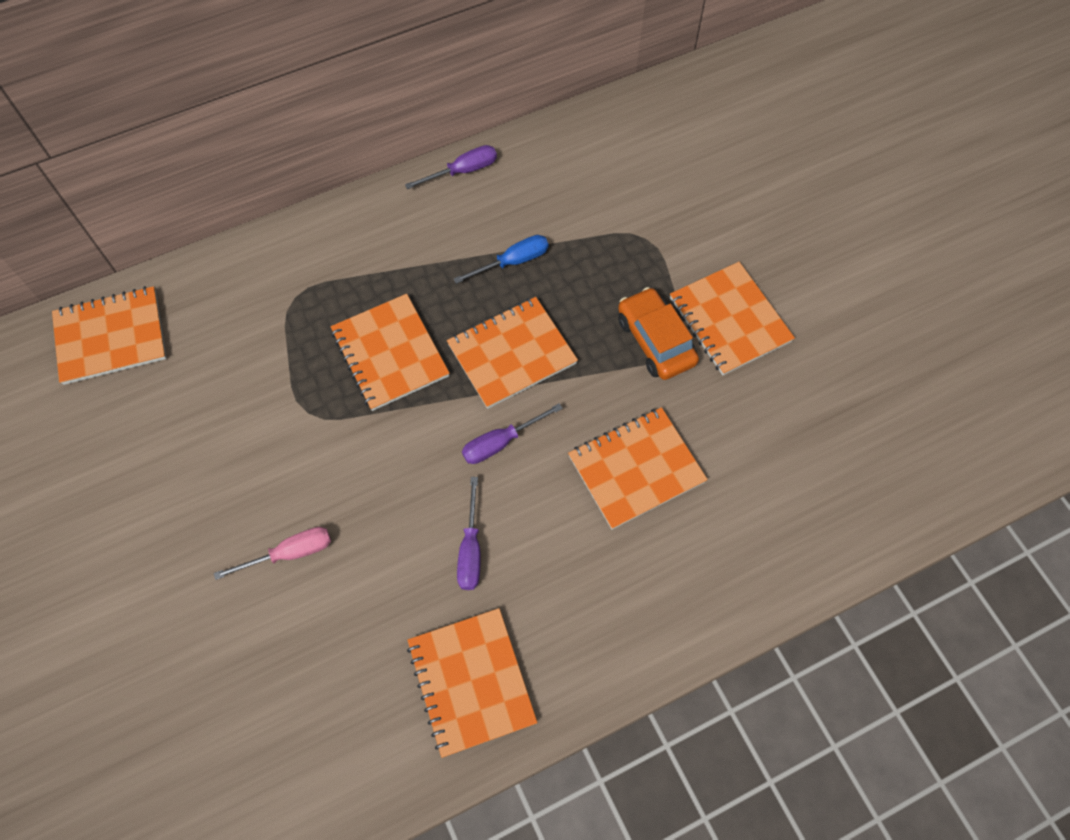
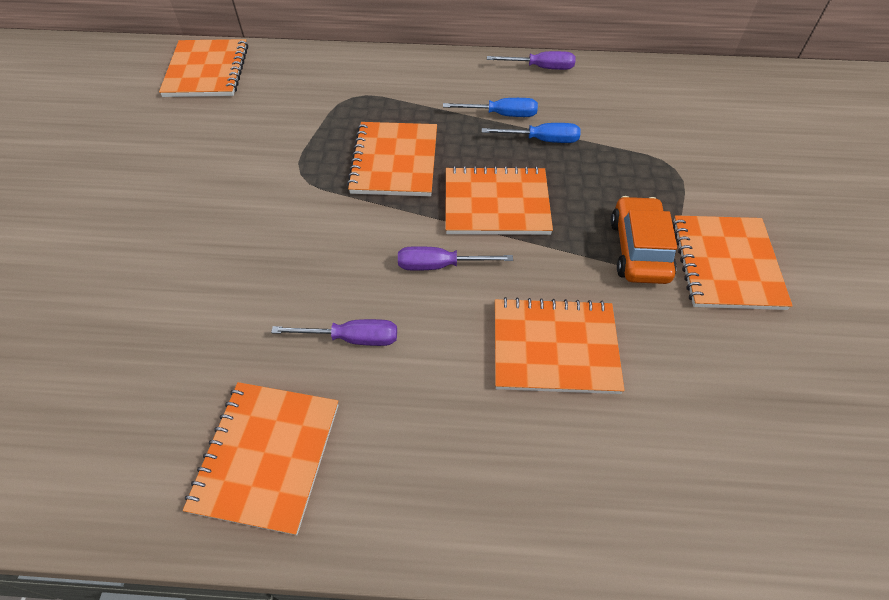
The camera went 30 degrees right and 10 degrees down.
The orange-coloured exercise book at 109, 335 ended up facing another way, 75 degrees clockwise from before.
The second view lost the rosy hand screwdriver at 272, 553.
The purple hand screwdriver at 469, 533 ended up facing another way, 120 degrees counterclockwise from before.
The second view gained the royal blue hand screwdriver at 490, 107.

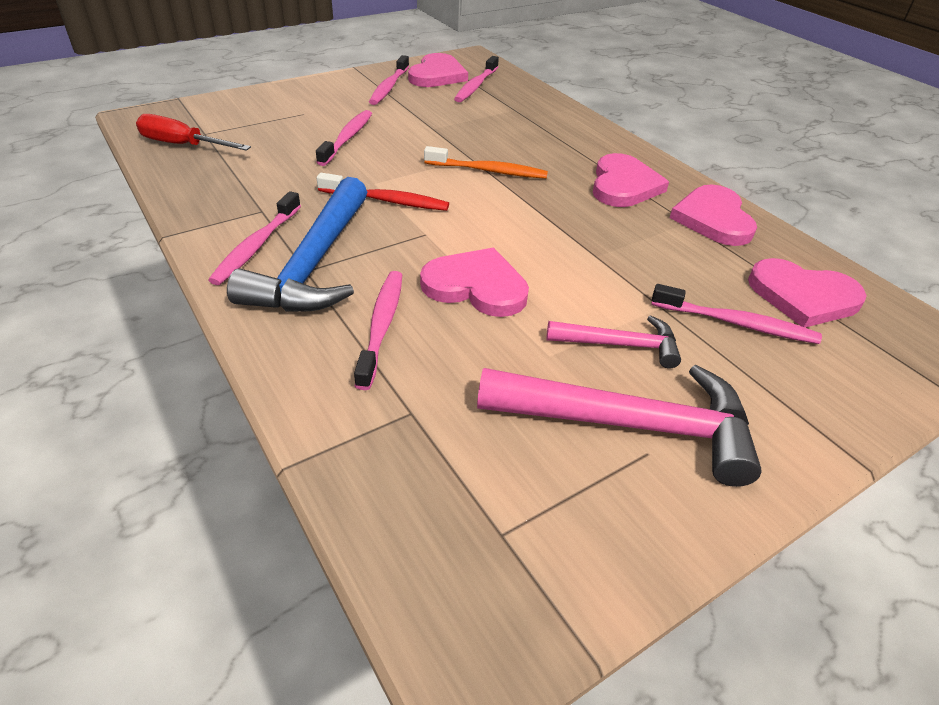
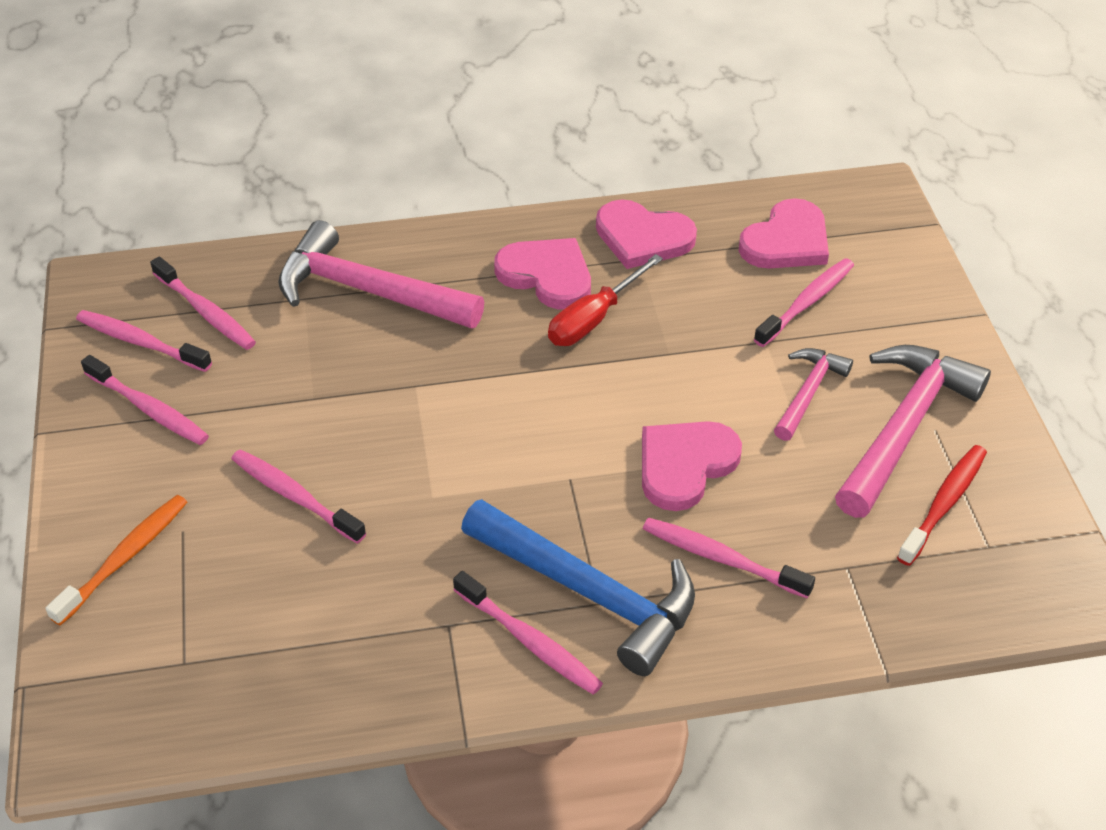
The camera went 65 degrees left and 5 degrees up.
The red hand screwdriver ended up elsewhere, having gone from 193, 132 to 605, 300.
The red dental brush ended up elsewhere, having gone from 383, 192 to 942, 505.
Where the rosy heart stood at 438, 70, the rosy dental brush came to stand at 144, 341.
The orange-coloured dental brush ended up elsewhere, having gone from 486, 162 to 116, 560.
The second view gained the rosy carpenter's hammer at 381, 274.

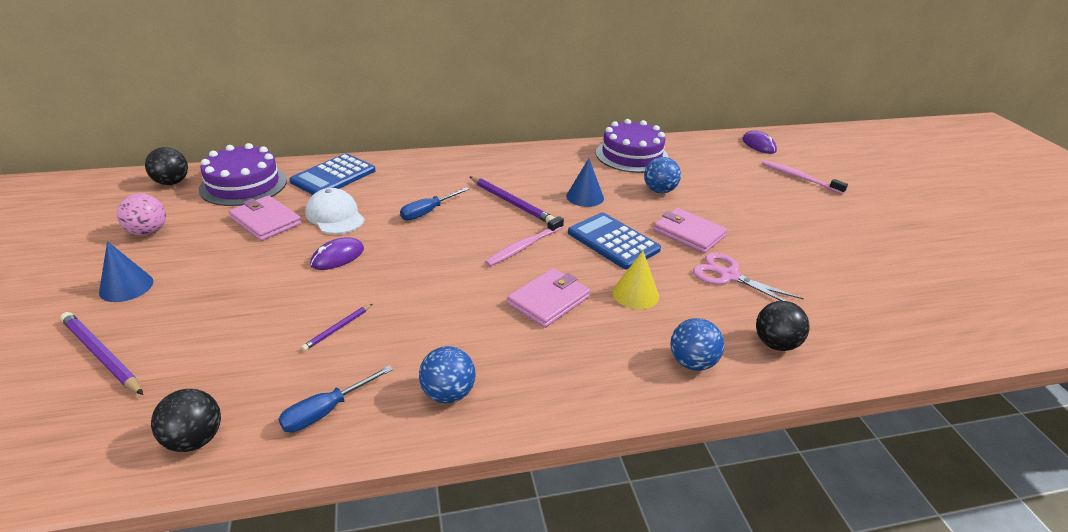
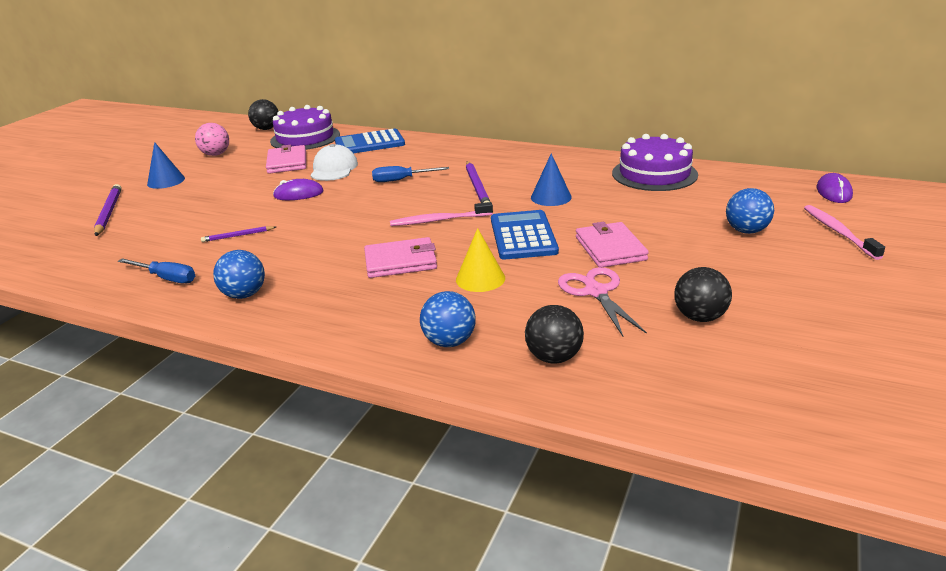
The camera went 40 degrees right and 5 degrees down.
The jet-black ball ended up elsewhere, having gone from 186, 420 to 703, 294.
The royal blue hand screwdriver at 335, 399 ended up facing another way, 150 degrees counterclockwise from before.
The royal blue ball ended up elsewhere, having gone from 662, 175 to 750, 211.

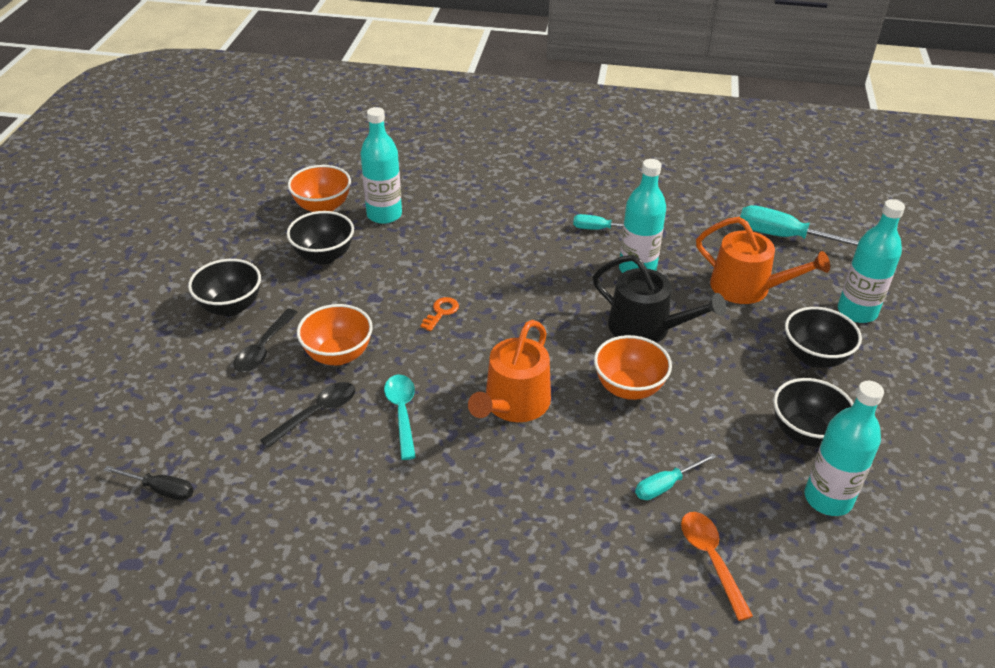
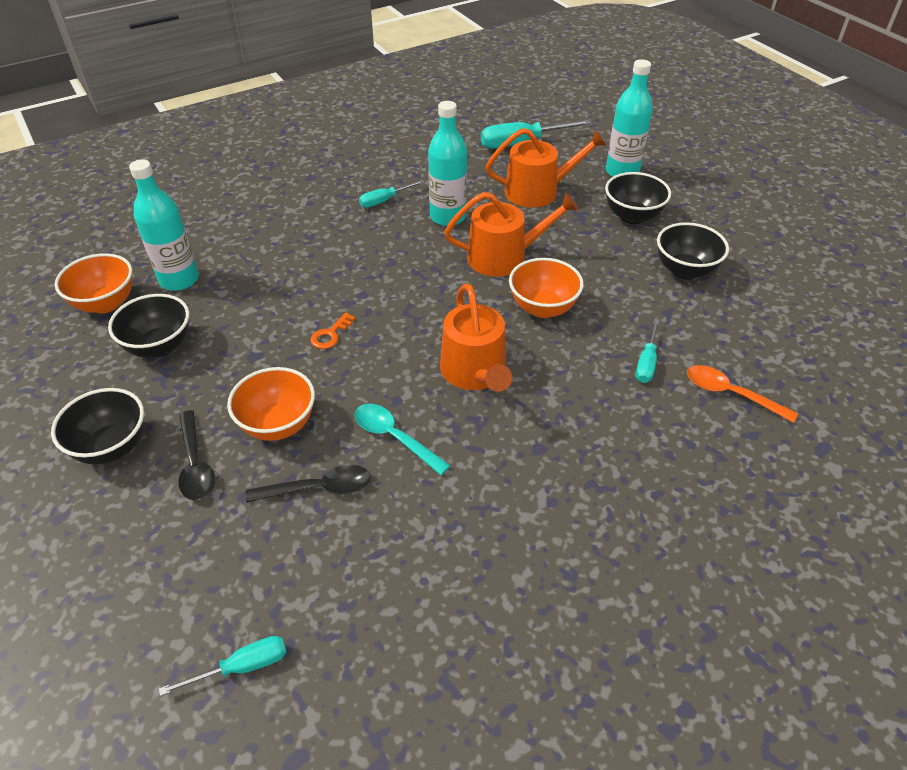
The camera went 40 degrees left and 5 degrees up.
What was the jet-black hand screwdriver at 149, 483 turned into the turquoise hand screwdriver at 222, 666.
The jet-black teaspoon at 307, 415 ended up facing another way, 75 degrees clockwise from before.
The orange-coloured key at 439, 314 ended up facing another way, 135 degrees counterclockwise from before.
What was the jet-black sprinkling can at 659, 299 turned into the orange-coloured sprinkling can at 511, 234.
The second view lost the turquoise flask at 844, 448.

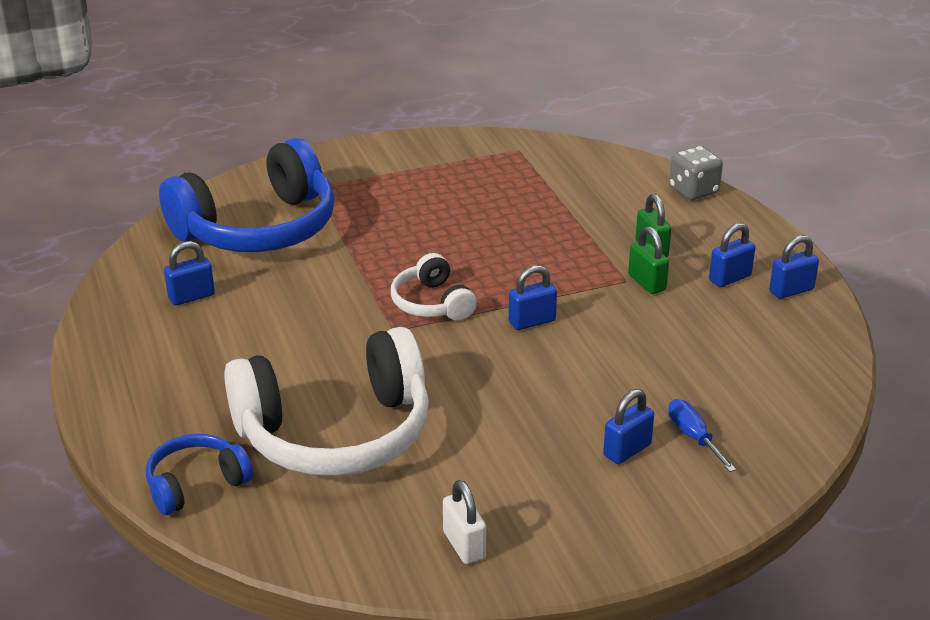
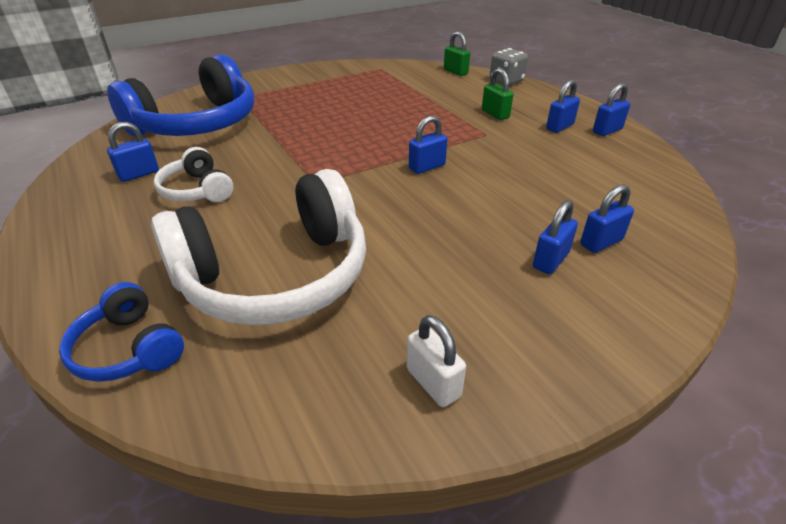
The camera went 10 degrees left and 5 degrees up.
The royal blue over-ear headphones at 199, 474 ended up facing another way, 90 degrees counterclockwise from before.
The pure white over-ear headphones ended up elsewhere, having gone from 434, 287 to 193, 174.
The emerald padlock ended up elsewhere, having gone from 648, 260 to 457, 53.
Where the royal blue hand screwdriver stood at 702, 435, the royal blue padlock came to stand at 607, 218.

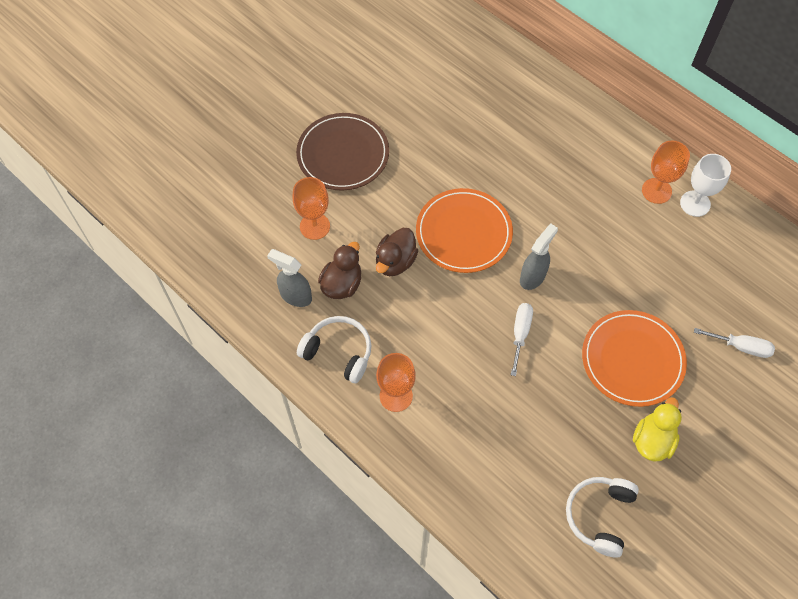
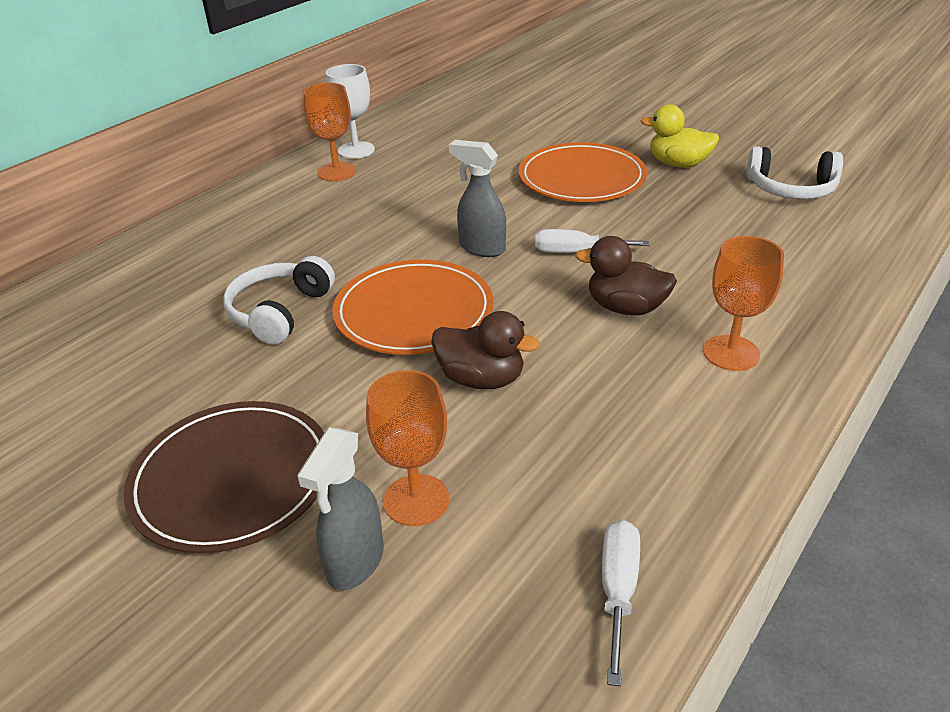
The camera went 95 degrees left and 25 degrees down.
The grey spray cleaner ended up elsewhere, having gone from 289, 278 to 340, 508.
The pure white over-ear headphones ended up elsewhere, having gone from 334, 349 to 279, 300.
The russet toy duck ended up elsewhere, having gone from 339, 270 to 626, 275.
The pure white hand screwdriver ended up elsewhere, having gone from 734, 343 to 621, 603.

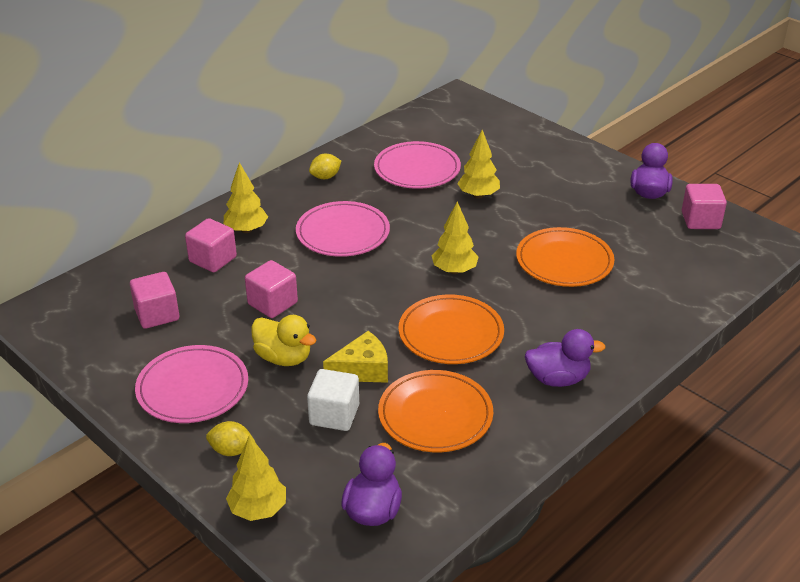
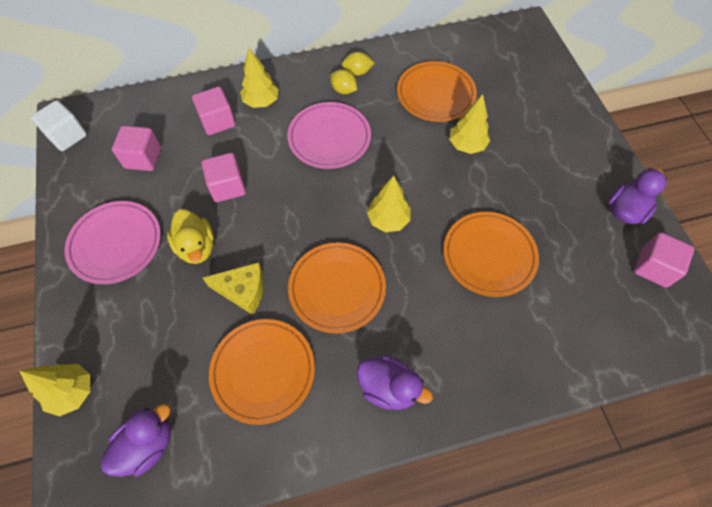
The camera went 30 degrees right and 25 degrees up.
The yellow lemon ended up elsewhere, having gone from 230, 438 to 343, 81.
The pure white block ended up elsewhere, having gone from 333, 400 to 59, 125.
What was the rosy dinner plate at 417, 165 turned into the orange-coloured dinner plate at 437, 91.

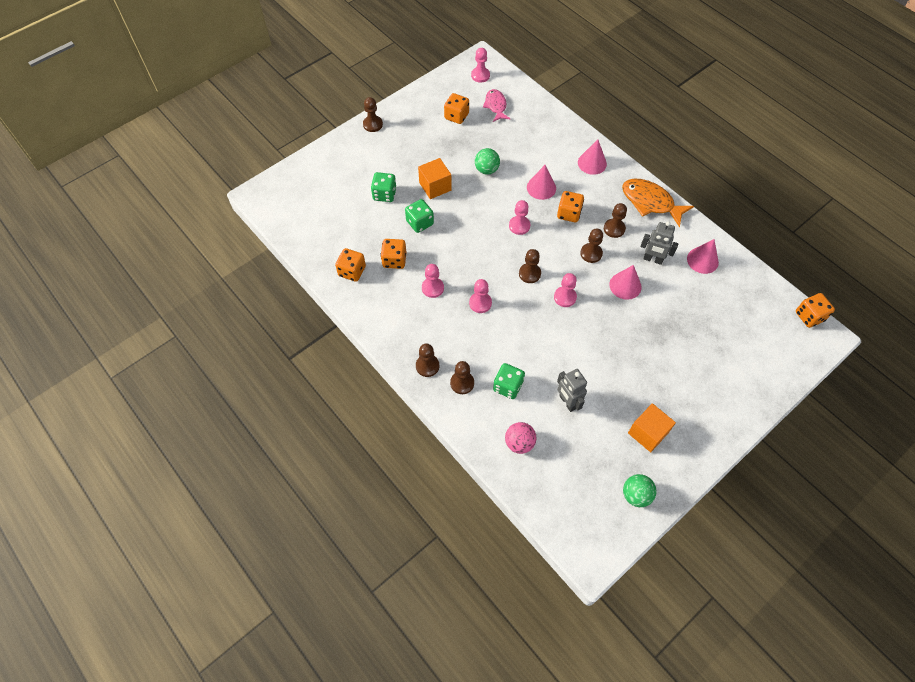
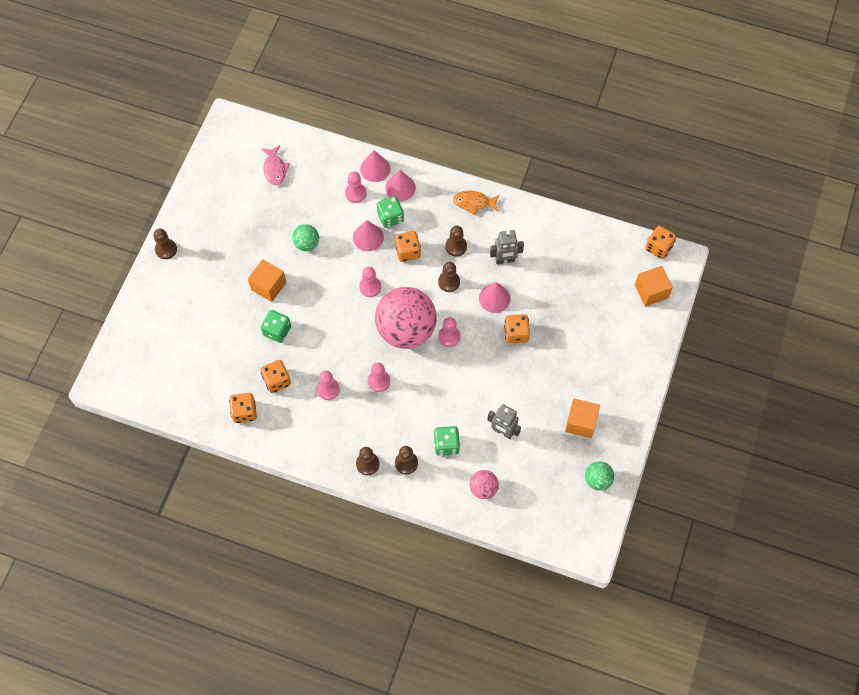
The camera went 30 degrees left and 5 degrees up.
The emerald game die ended up elsewhere, having gone from 384, 187 to 390, 212.
The orange-coloured game die ended up elsewhere, having gone from 456, 108 to 517, 328.
The rosy chess pawn ended up elsewhere, having gone from 480, 65 to 355, 187.
The rosy fish figure at 496, 105 ended up facing another way, 150 degrees counterclockwise from before.
Where the russet chess pawn stood at 530, 266, the rosy ball came to stand at 406, 318.
The size of the orange-coloured fish figure at 658, 203 changed by a factor of 0.64.
The rosy solid cone ended up elsewhere, having gone from 703, 256 to 375, 166.
The second view gained the orange-coloured block at 654, 286.

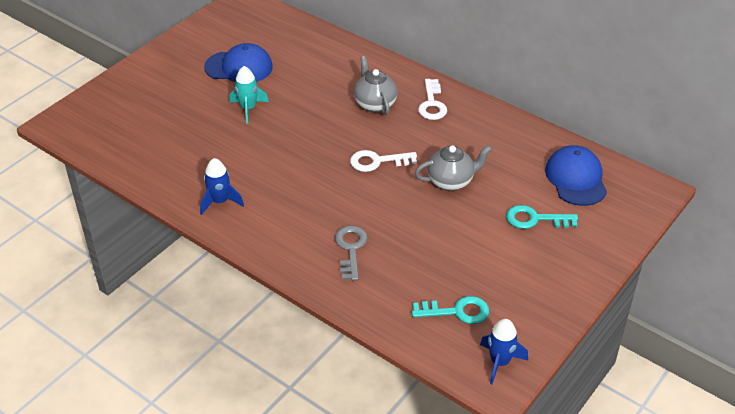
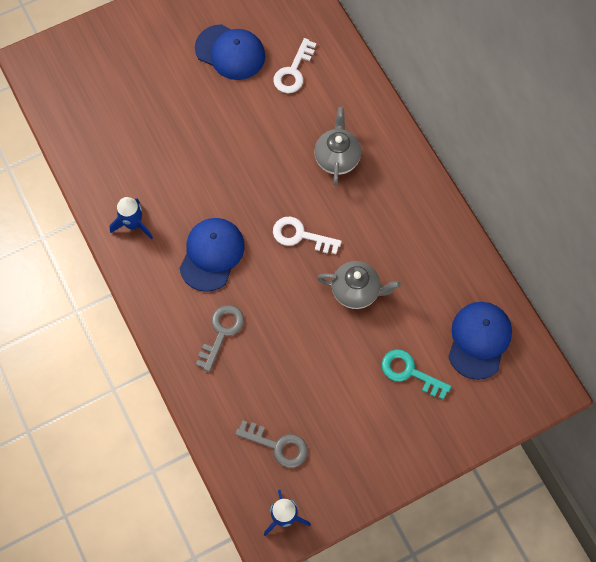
The camera went 25 degrees right and 25 degrees up.
The second view lost the turquoise toy rocket at 249, 95.
What was the turquoise key at 450, 310 turned into the grey key at 271, 444.
The pure white key ended up elsewhere, having gone from 432, 99 to 294, 65.
The second view gained the royal blue baseball cap at 212, 255.

